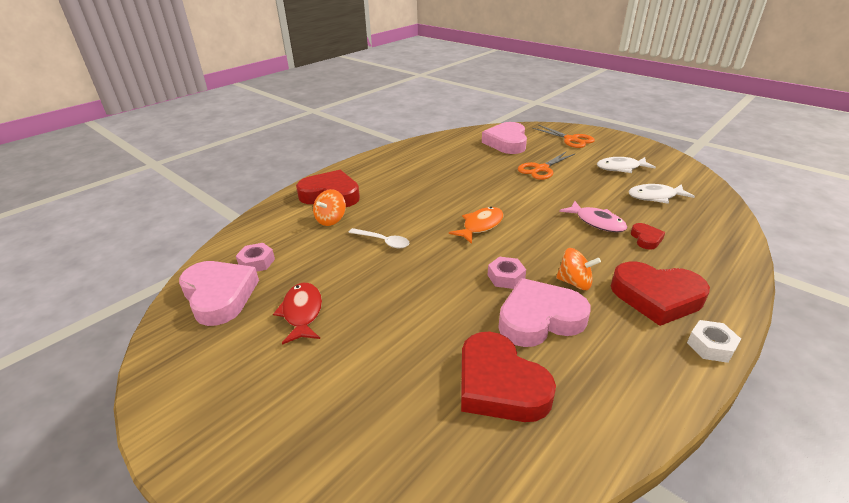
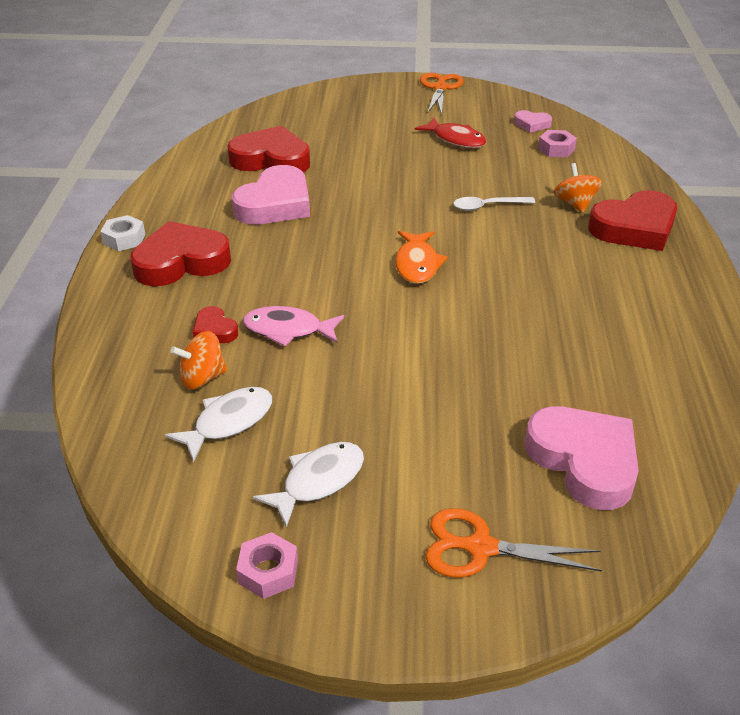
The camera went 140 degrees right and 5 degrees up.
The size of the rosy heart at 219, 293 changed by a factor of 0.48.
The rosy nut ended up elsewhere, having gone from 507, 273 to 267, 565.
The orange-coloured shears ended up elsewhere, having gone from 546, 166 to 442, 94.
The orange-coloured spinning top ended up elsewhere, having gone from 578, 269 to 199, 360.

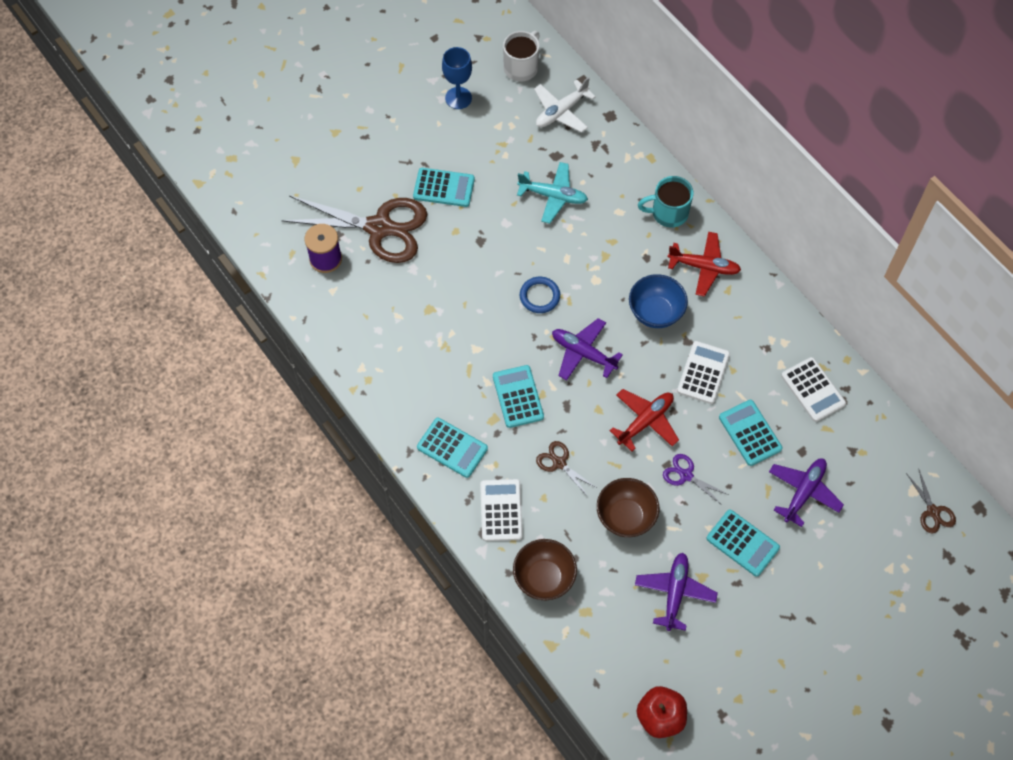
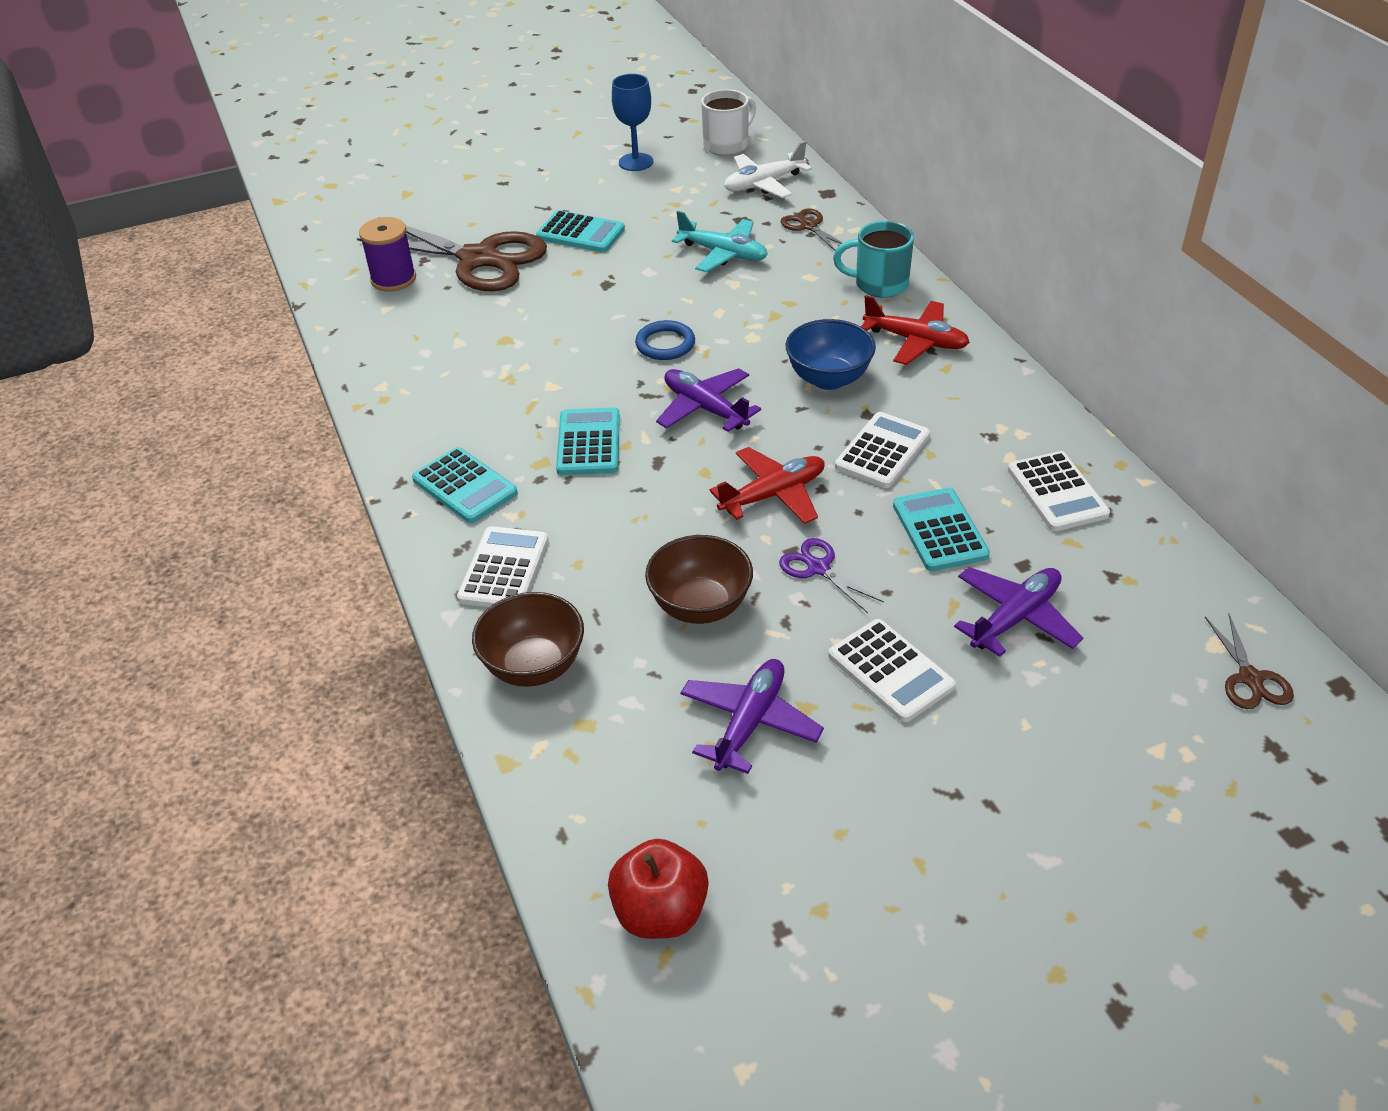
The camera went 15 degrees right and 20 degrees down.
The russet shears ended up elsewhere, having gone from 567, 469 to 812, 229.
What was the turquoise calculator at 743, 543 turned into the pure white calculator at 892, 670.

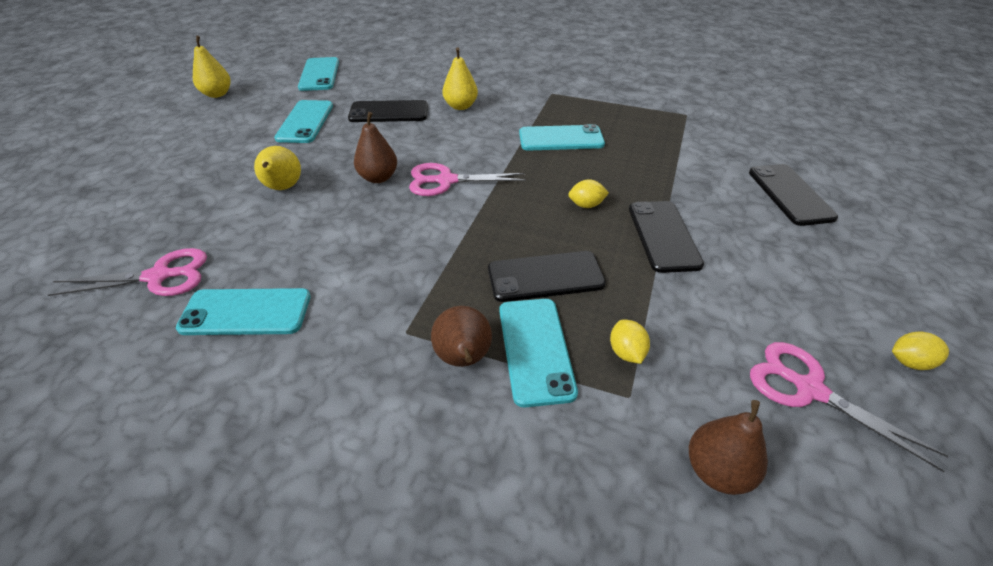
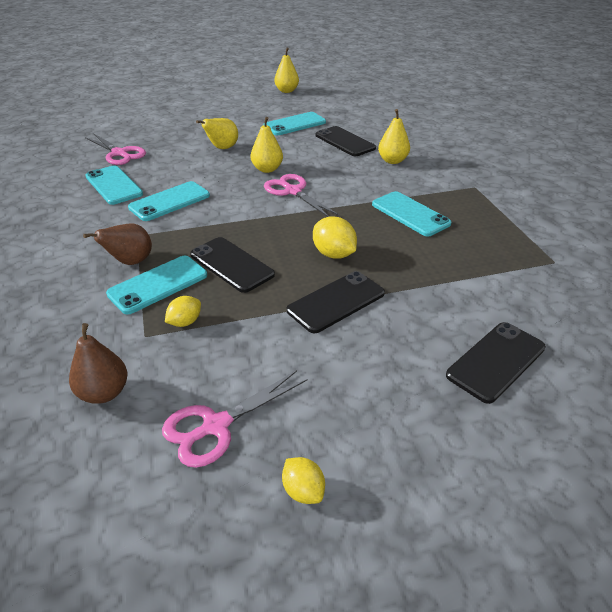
The camera went 55 degrees right and 5 degrees down.
The turquoise phone ended up elsewhere, having gone from 318, 74 to 169, 201.
What was the russet toy pear at 375, 147 turned into the yellow toy pear at 267, 145.
The size of the yellow lemon at 588, 193 changed by a factor of 1.58.
The rosy shears at 849, 407 ended up facing another way, 135 degrees counterclockwise from before.

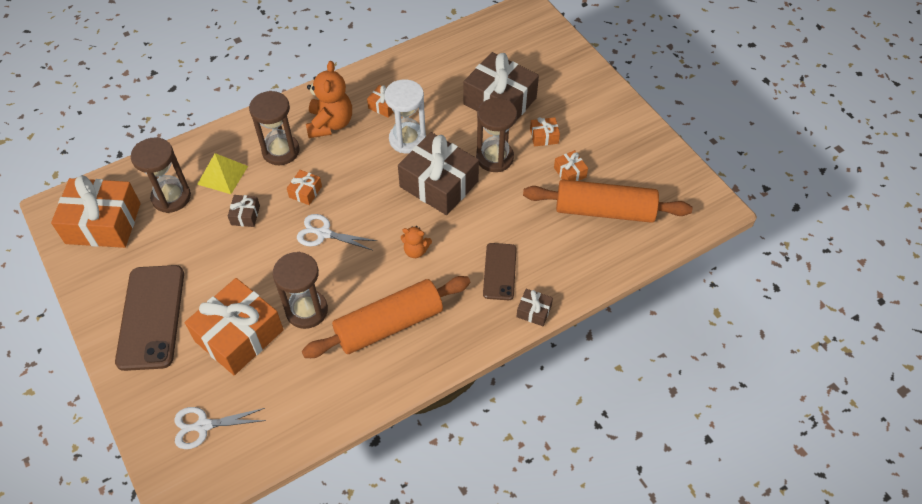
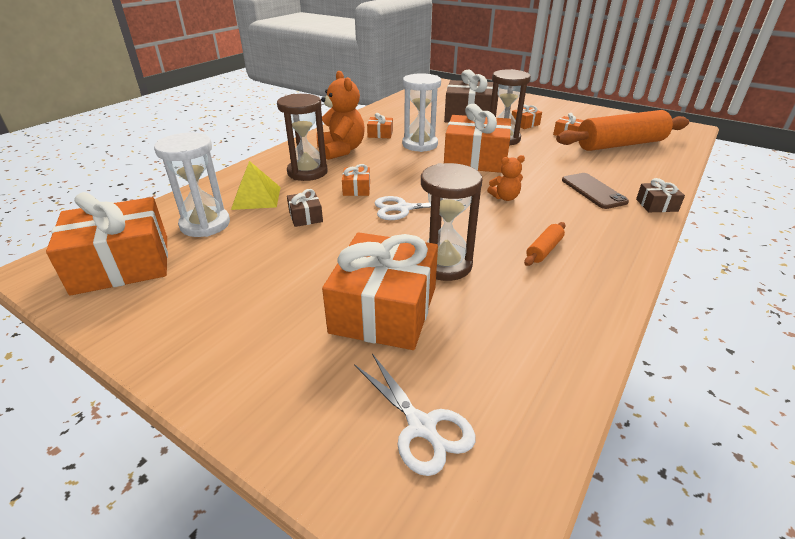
The camera went 25 degrees left and 20 degrees down.
The second view lost the russet phone at 149, 318.
What was the russet sand timer at 161, 175 turned into the pure white sand timer at 192, 185.
The pure white shears at 220, 428 ended up facing another way, 90 degrees counterclockwise from before.
The size of the orange-coloured pastry roller at 386, 317 changed by a factor of 0.41.
What was the russet wrapped gift at 438, 173 turned into the orange-coloured wrapped gift at 477, 138.

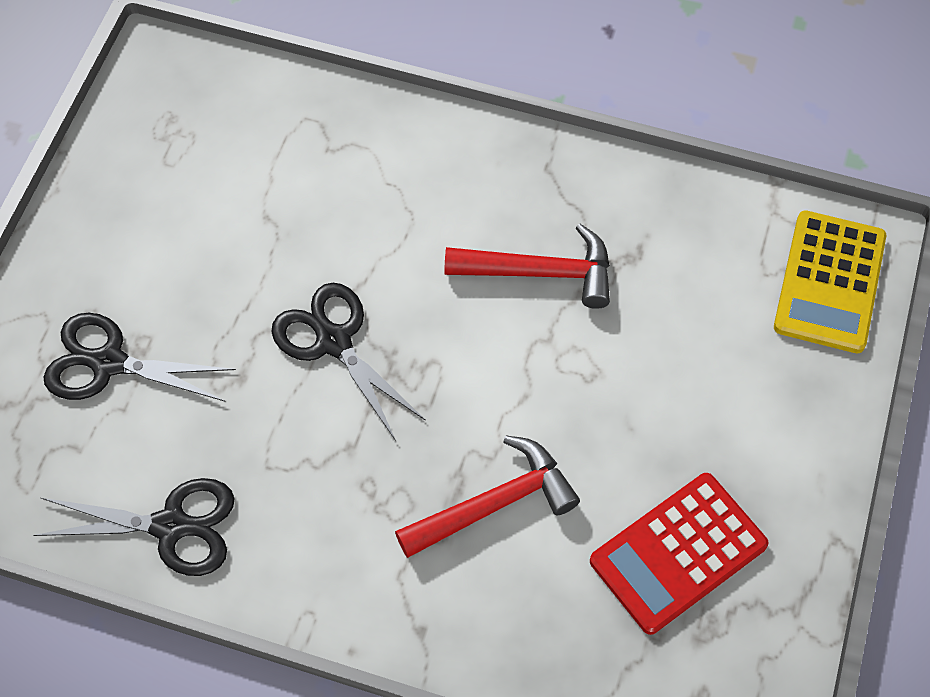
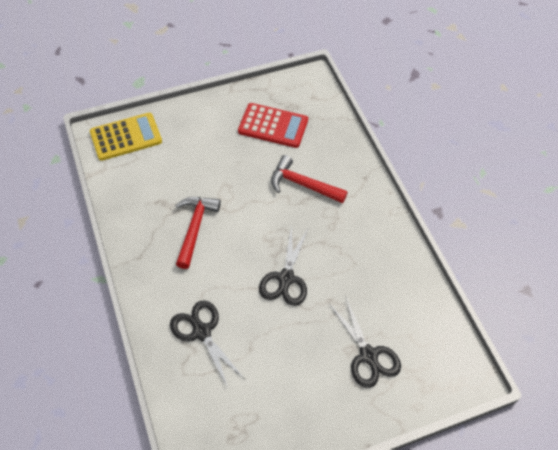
The camera went 130 degrees left and 5 degrees down.
The jet-black shears ended up elsewhere, having gone from 134, 527 to 207, 344.
The red carpenter's hammer at 527, 266 ended up facing another way, 45 degrees clockwise from before.

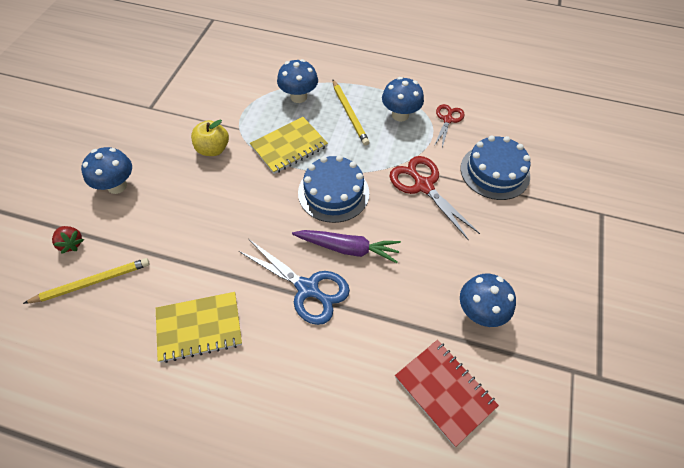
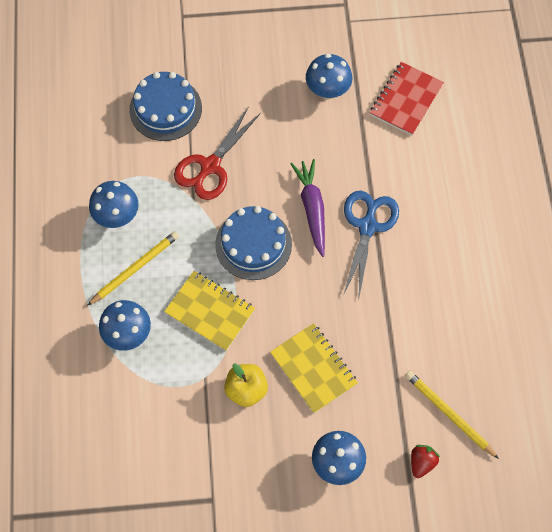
The camera went 110 degrees left and 10 degrees up.
The yellow exercise book ended up elsewhere, having gone from 199, 327 to 314, 368.
The second view lost the red shears at 449, 126.

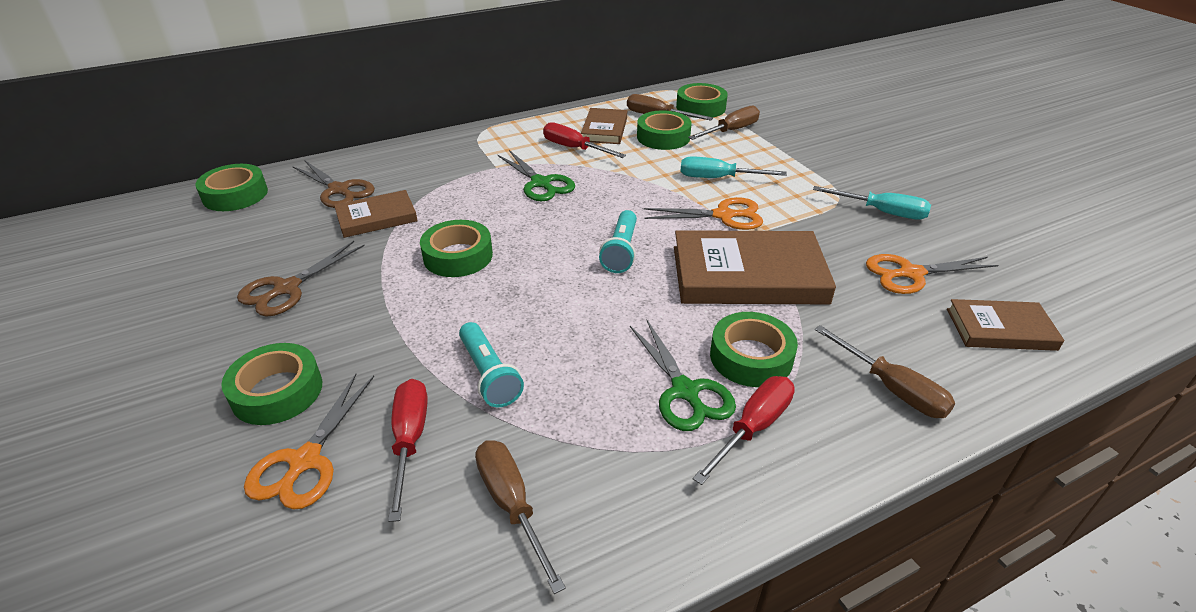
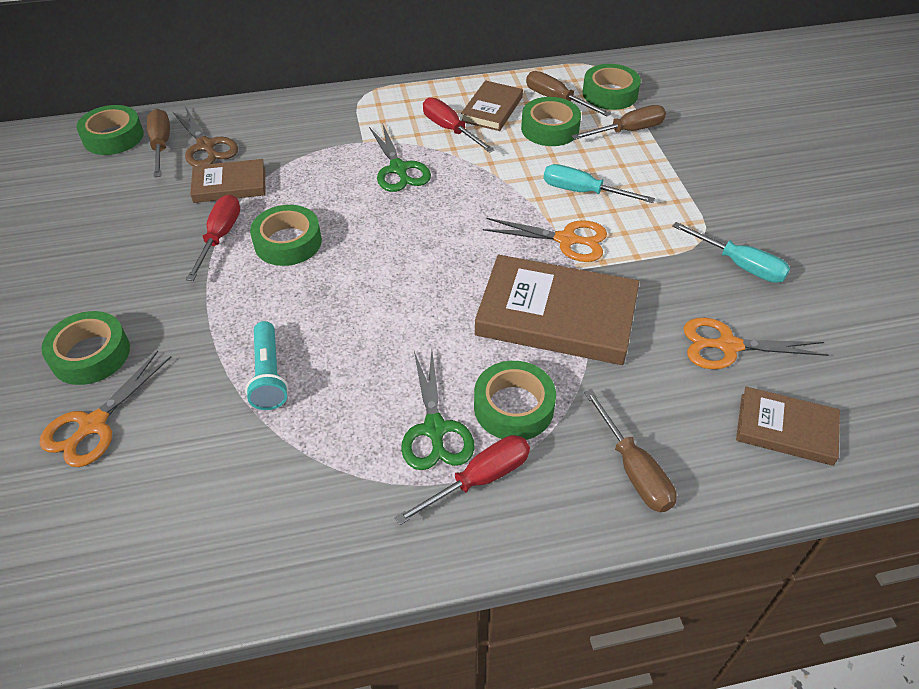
The camera went 15 degrees right and 10 degrees up.
The second view lost the russet shears at 301, 279.
The red hand screwdriver ended up elsewhere, having gone from 408, 450 to 213, 237.
The russet hand screwdriver ended up elsewhere, having gone from 520, 517 to 158, 143.
The second view lost the turquoise torch at 618, 241.

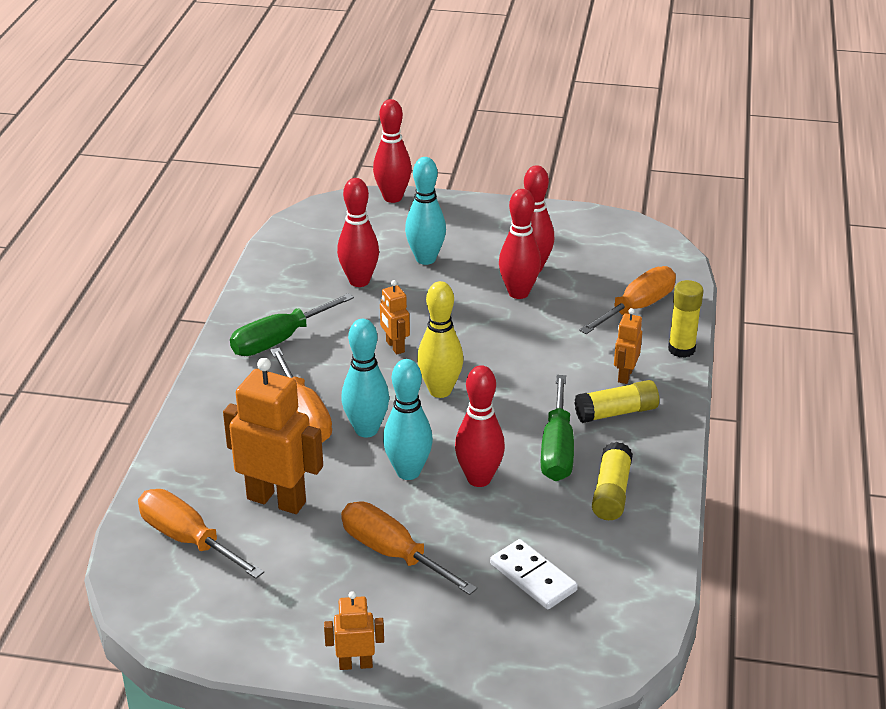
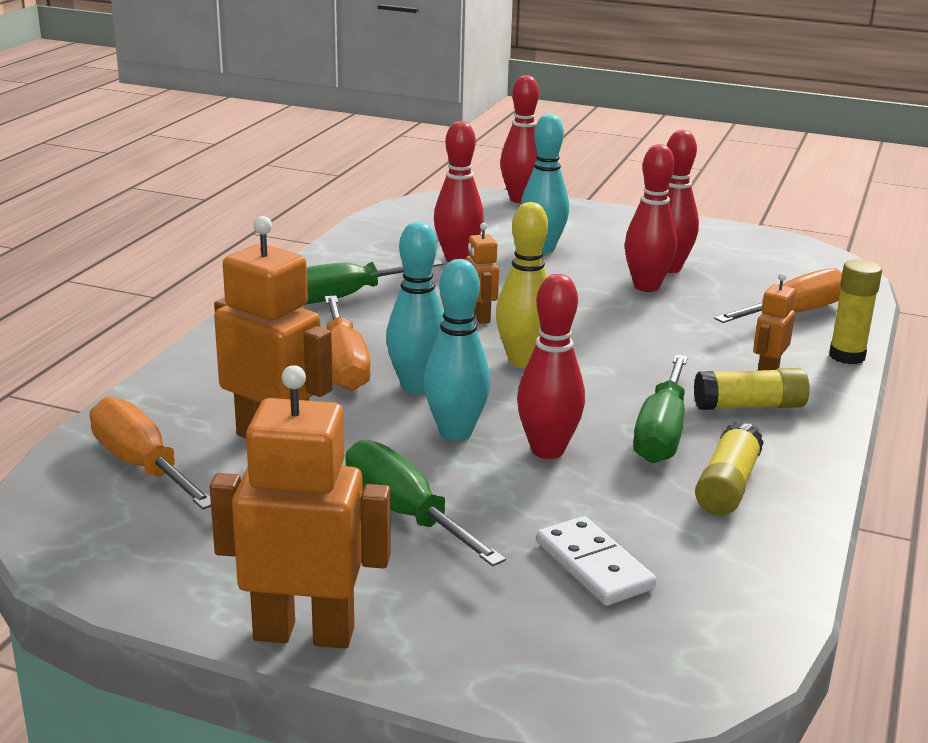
The camera went 10 degrees right and 10 degrees down.
The size of the orange-coloured toy robot at 354, 630 changed by a factor of 1.96.
What was the orange-coloured hand screwdriver at 409, 548 turned into the emerald hand screwdriver at 425, 503.

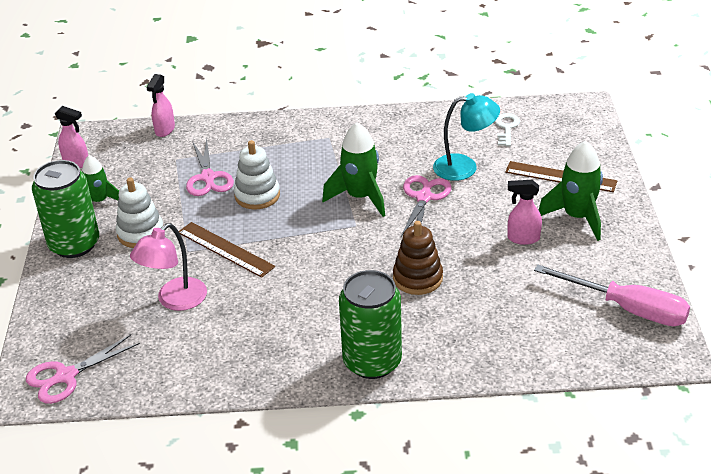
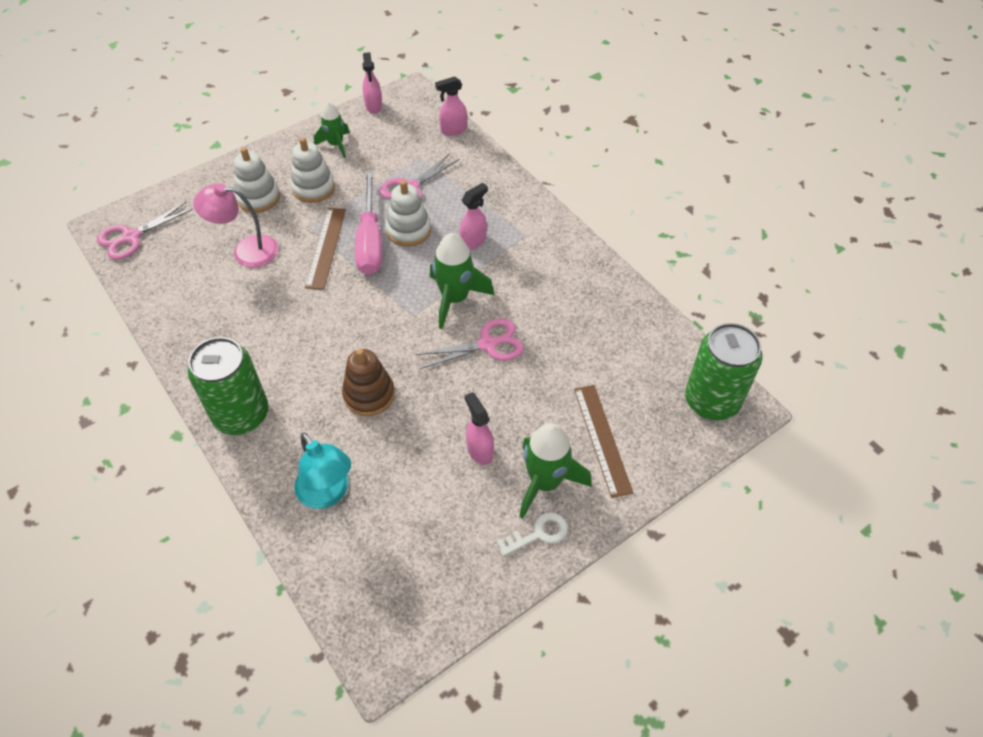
The camera went 55 degrees right and 15 degrees up.
The rosy shears at 83, 369 ended up facing another way, 60 degrees counterclockwise from before.
The emerald soda can ended up elsewhere, having gone from 65, 209 to 723, 372.
The turquoise reading lamp ended up elsewhere, having gone from 466, 137 to 322, 471.
The pure white key ended up elsewhere, having gone from 507, 129 to 532, 534.
The rosy hand screwdriver ended up elsewhere, having gone from 612, 295 to 368, 223.
The second view gained the pure white stacking rings at 257, 180.
The second view gained the rosy spray cleaner at 474, 216.

